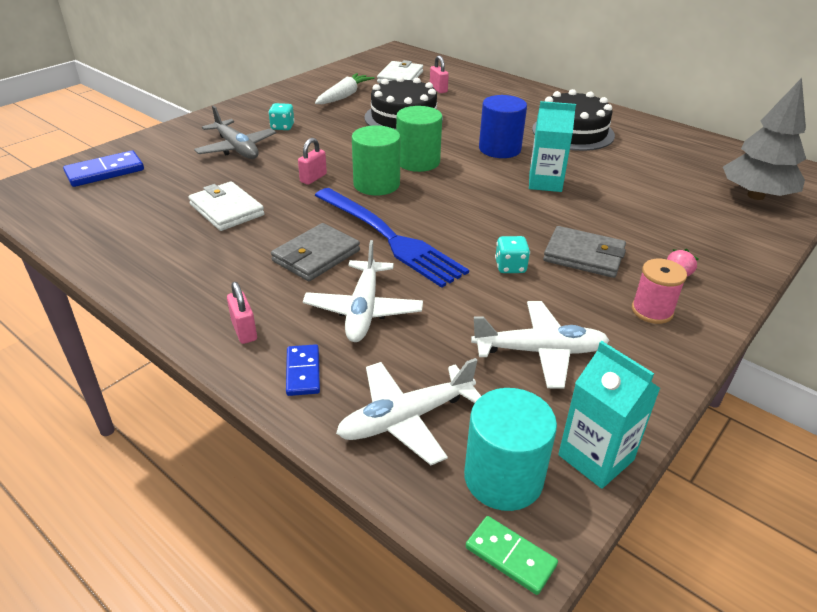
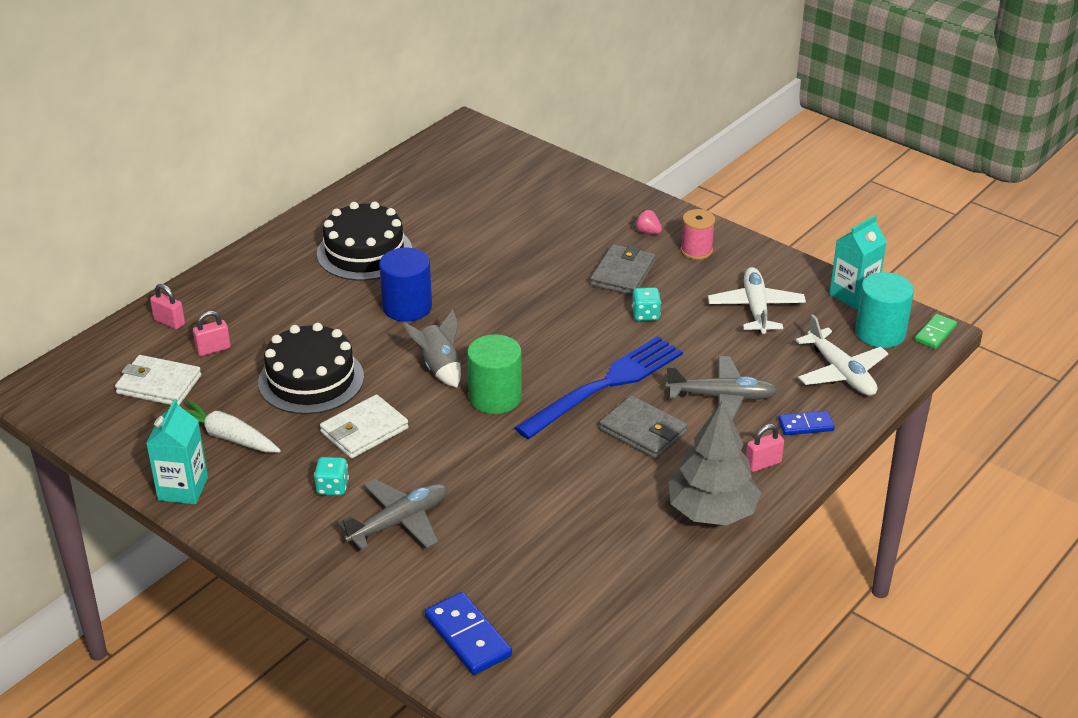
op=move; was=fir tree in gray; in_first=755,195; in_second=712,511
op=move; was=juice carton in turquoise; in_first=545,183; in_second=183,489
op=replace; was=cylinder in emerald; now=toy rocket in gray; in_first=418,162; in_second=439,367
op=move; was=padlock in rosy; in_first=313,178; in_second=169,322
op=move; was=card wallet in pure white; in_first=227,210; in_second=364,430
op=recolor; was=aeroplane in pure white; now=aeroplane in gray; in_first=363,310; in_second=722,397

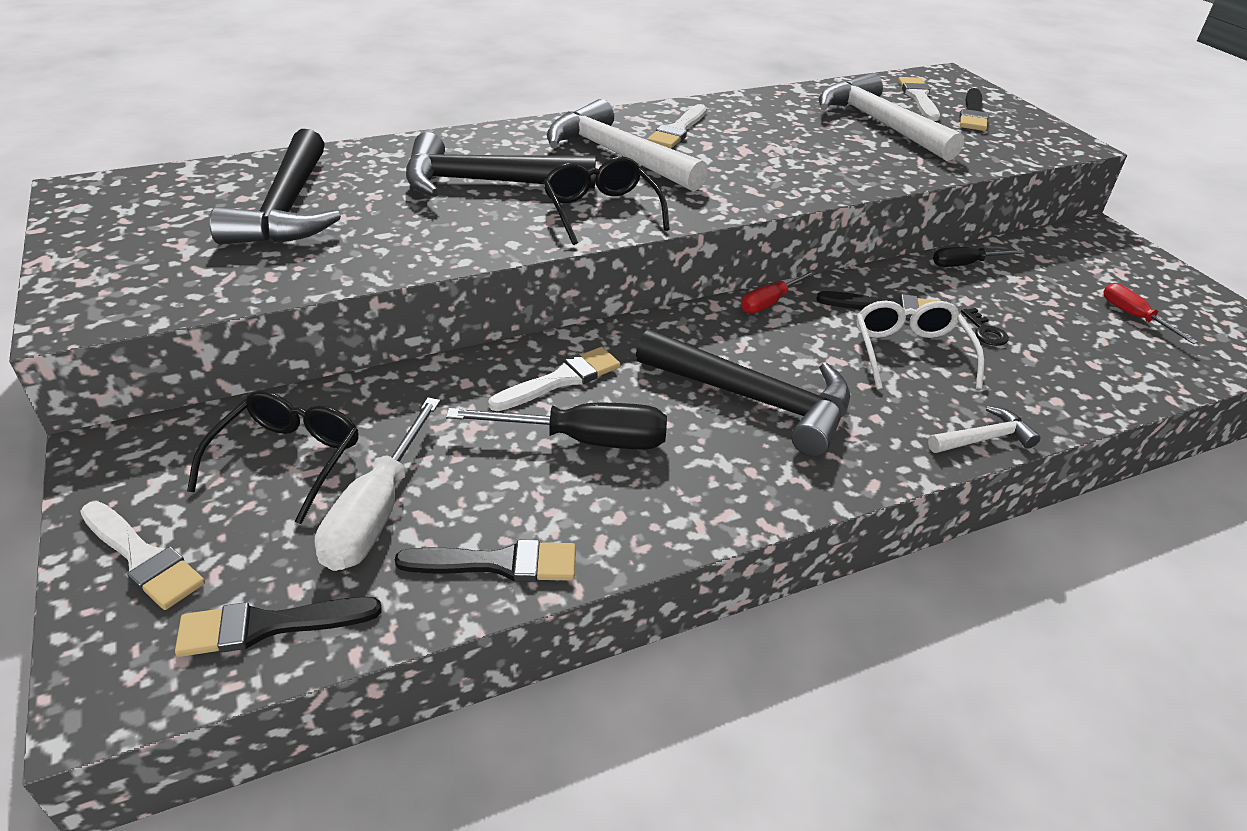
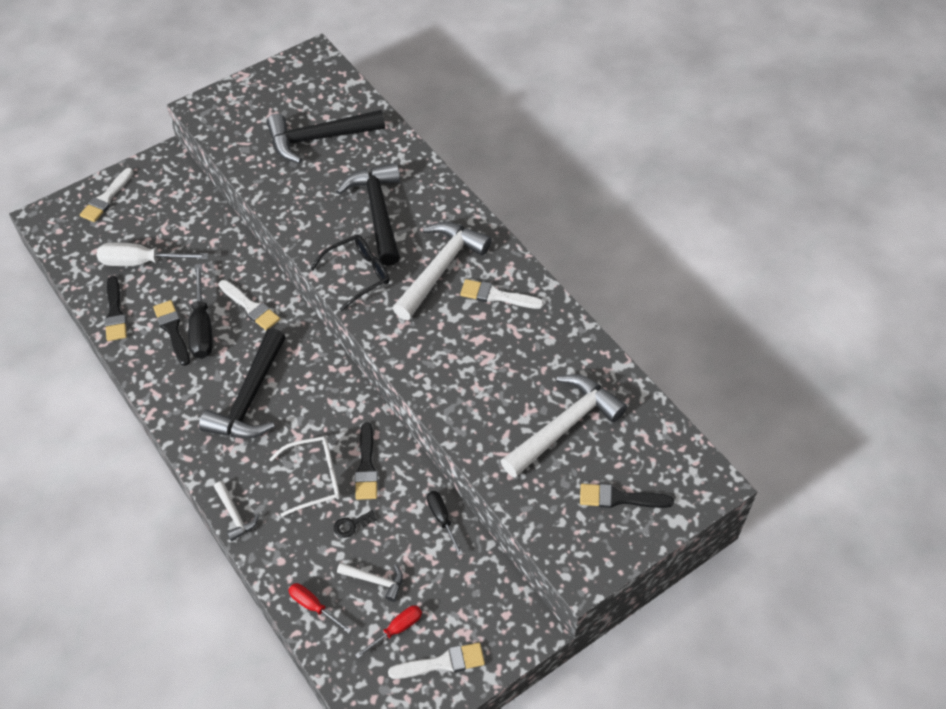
op=move; was=brush in pure white; in_first=919,98; in_second=442,663
op=move; was=hand screwdriver in red; in_first=770,302; in_second=313,606
op=delete; was=spectacles in ebony; in_first=288,459
op=move; was=brush in ebony; in_first=268,626; in_second=172,330
op=insert; now=carpenter's hammer in pure white; in_second=375,580

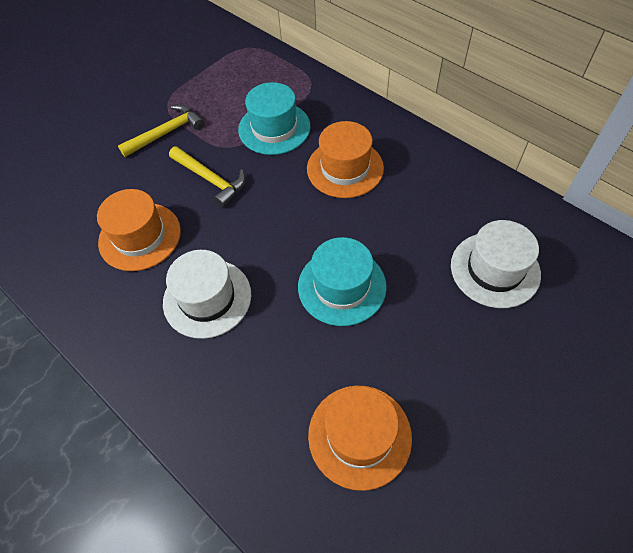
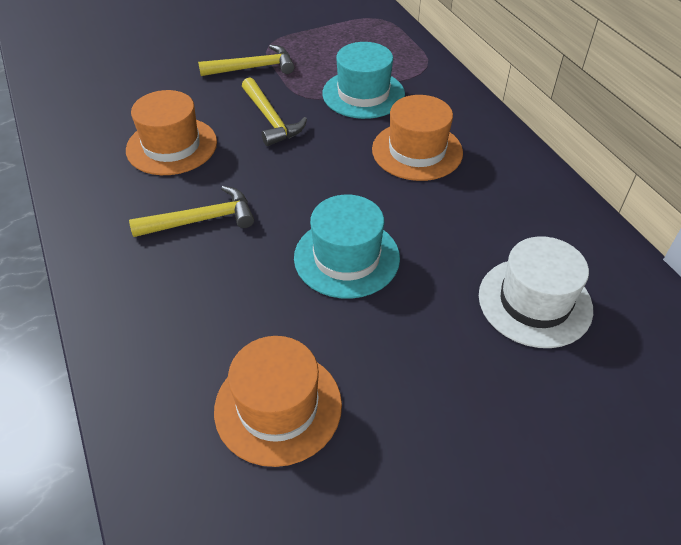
op=replace; was=tall hat in pure white; now=carpenter's hammer in golden; in_first=207,298; in_second=201,220

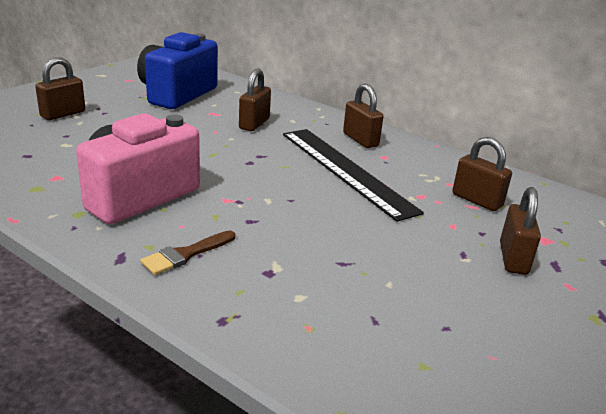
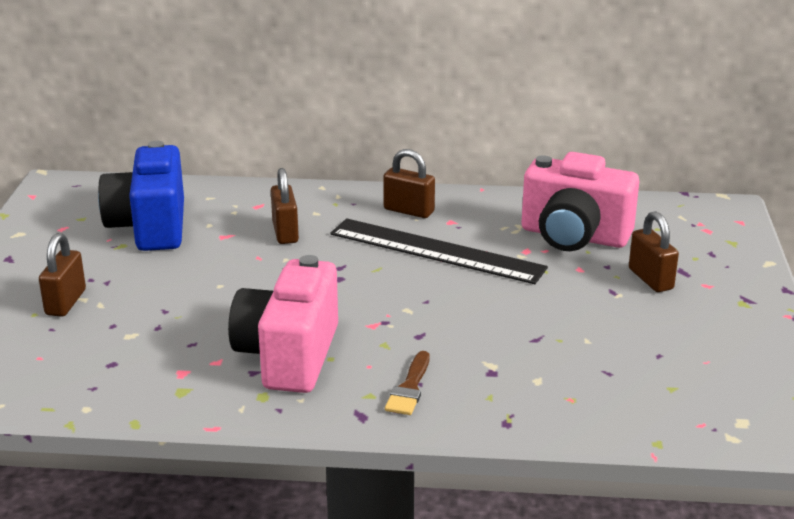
op=replace; was=padlock in brown; now=photo camera in rosy; in_first=476,200; in_second=574,236

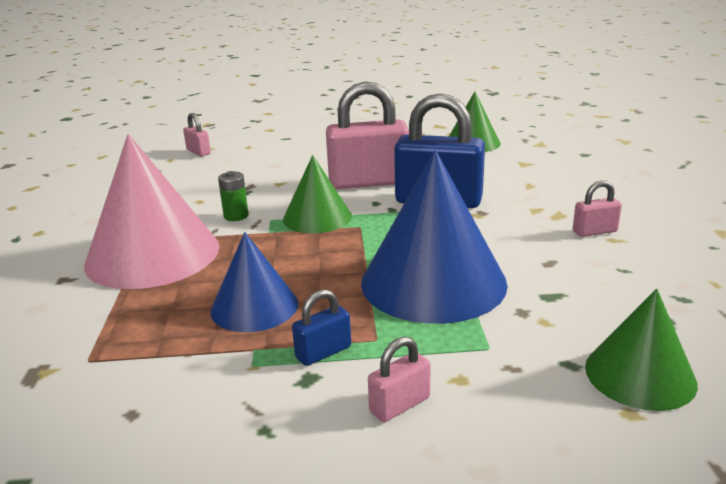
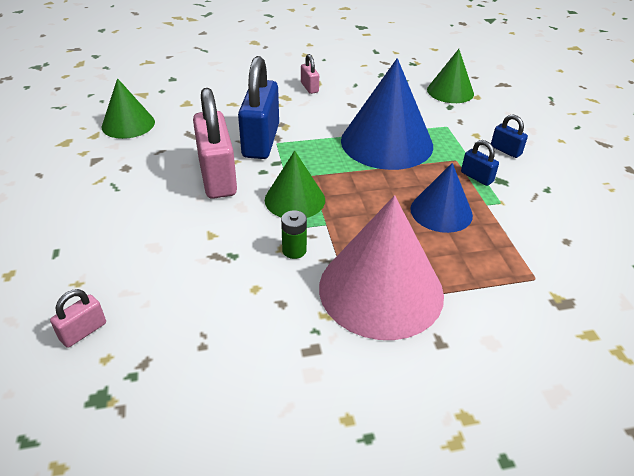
op=recolor; was=padlock in rosy; now=padlock in royal blue; in_first=399,405; in_second=505,150

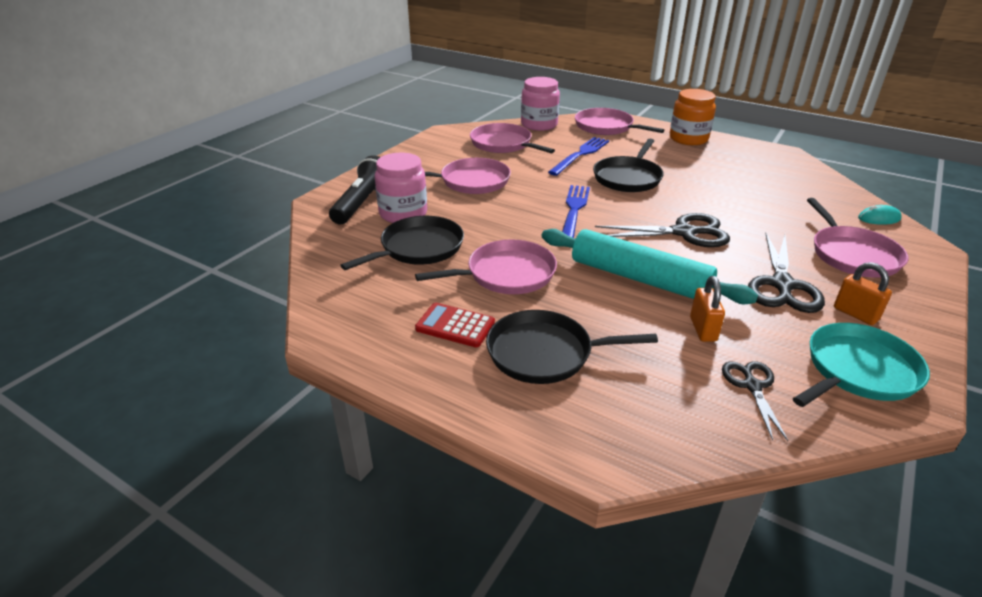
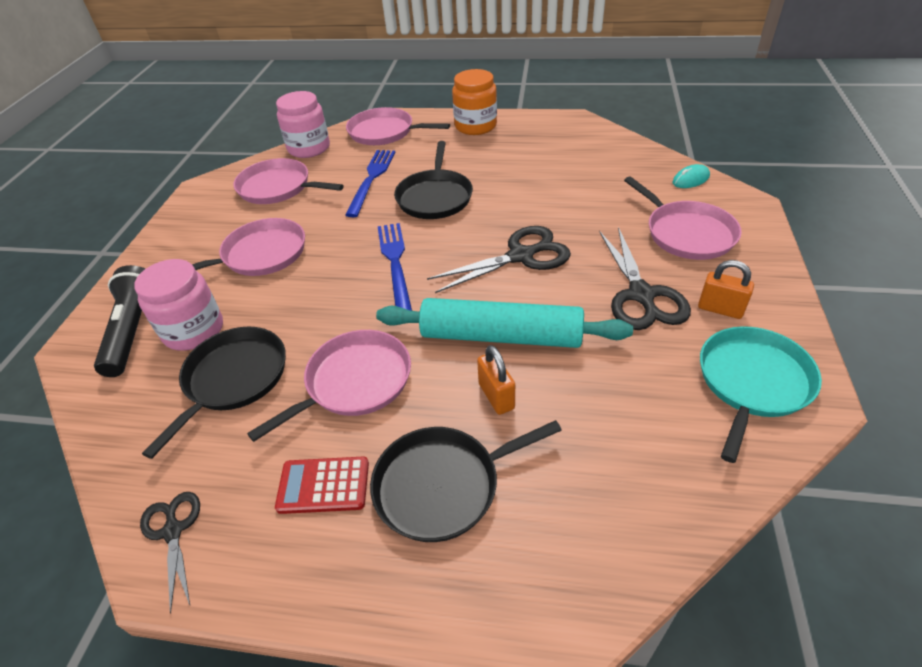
op=move; was=padlock in bright orange; in_first=703,329; in_second=496,396
op=move; was=scissors in ebony; in_first=752,386; in_second=173,531

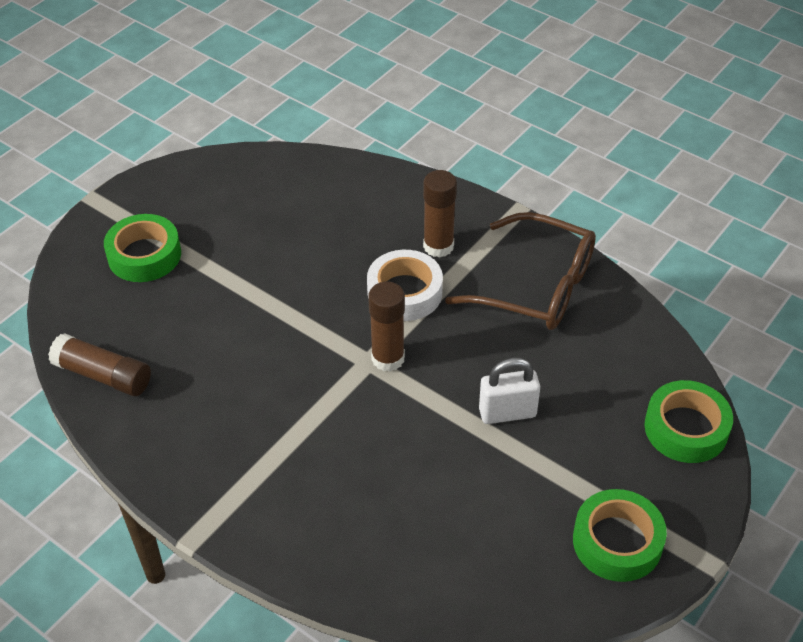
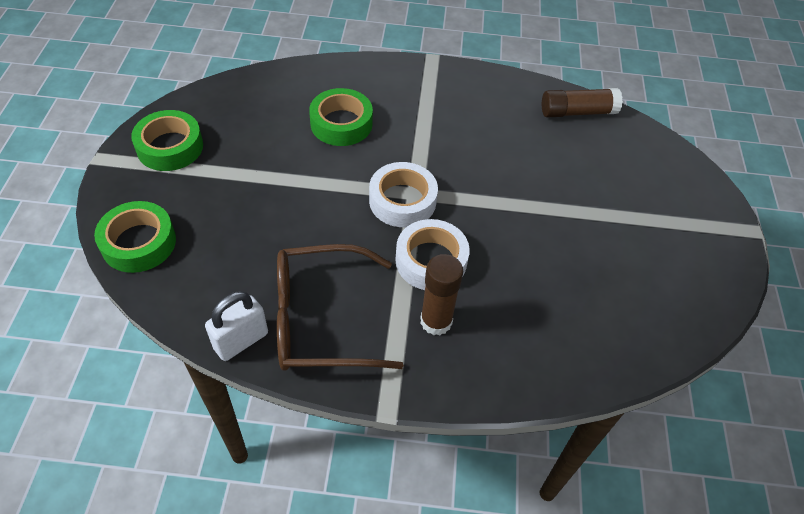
op=move; was=tape in emerald; in_first=144,255; in_second=341,123
op=replace; was=stick of glue in brown; now=tape in pure white; in_first=388,358; in_second=402,201
op=move; was=padlock in pure white; in_first=507,413; in_second=241,341

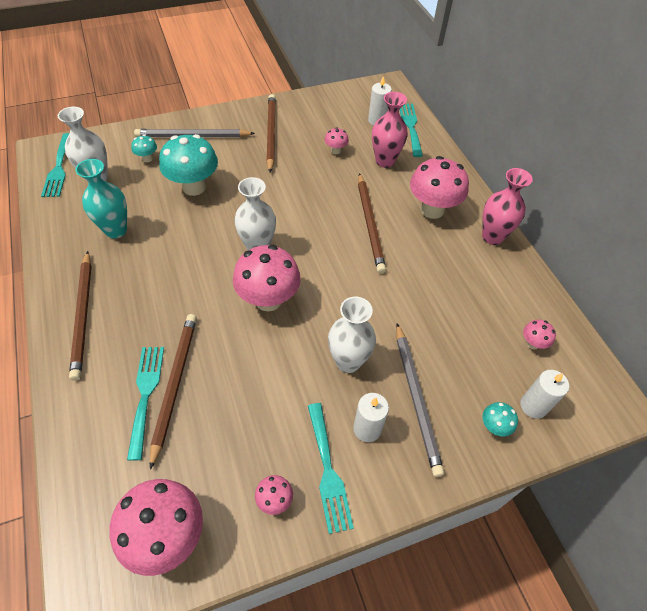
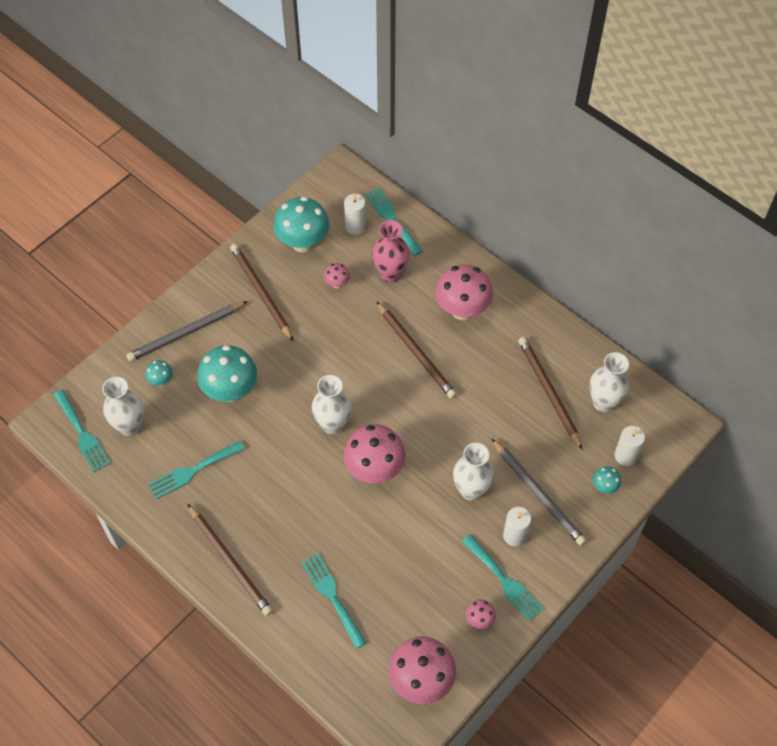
op=replace; was=flower vase in turquoise; now=table fork in turquoise; in_first=116,230; in_second=193,471
op=delete; was=flower vase in rosy; in_first=492,237
op=move; was=pencil in brown; in_first=174,384; in_second=549,392
op=replace; was=fungus in rosy; now=flower vase in pure white; in_first=532,343; in_second=603,403
op=insert; now=fungus in turquoise; in_second=303,243

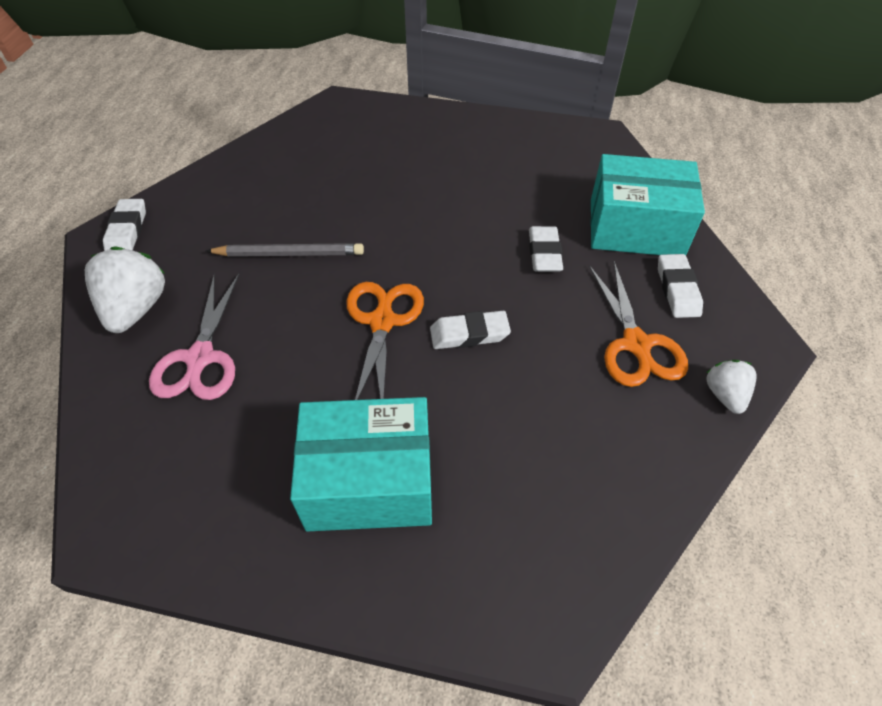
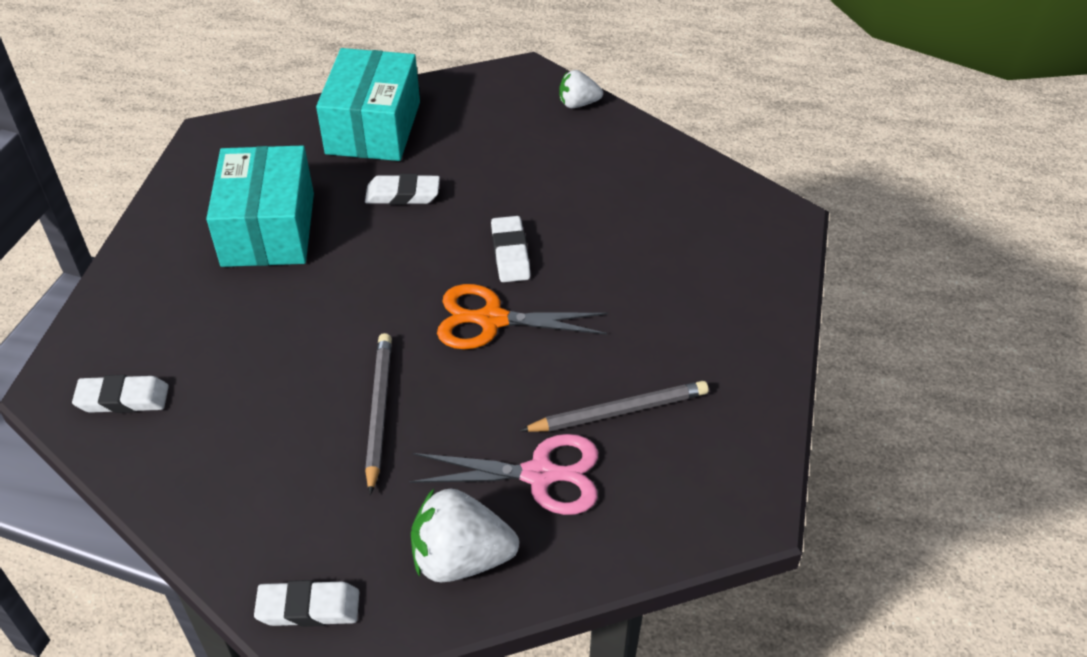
op=move; was=gum eraser in pure white; in_first=677,289; in_second=123,399
op=delete; was=scissors in bright orange; in_first=636,344
op=move; was=package in turquoise; in_first=369,481; in_second=268,229
op=insert; now=pencil in gray; in_second=618,411

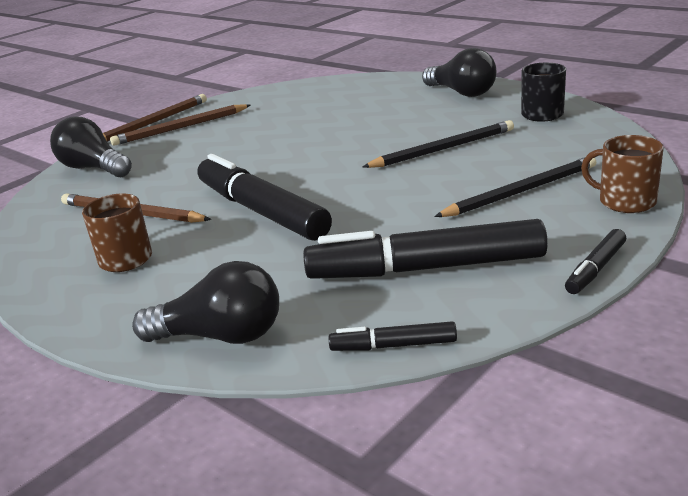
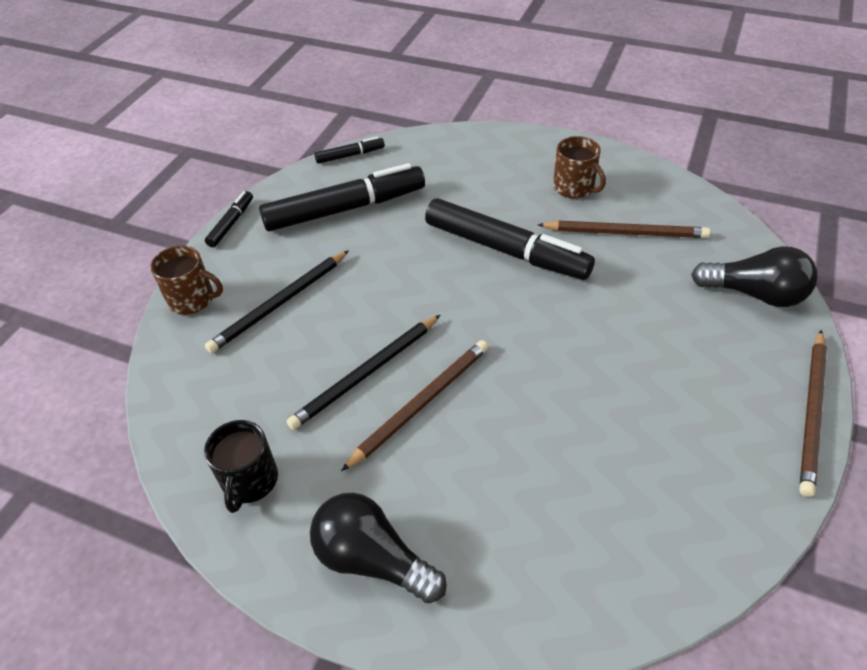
op=move; was=pencil in brown; in_first=180,128; in_second=421,403
op=delete; was=lightbulb in ebony; in_first=221,336

